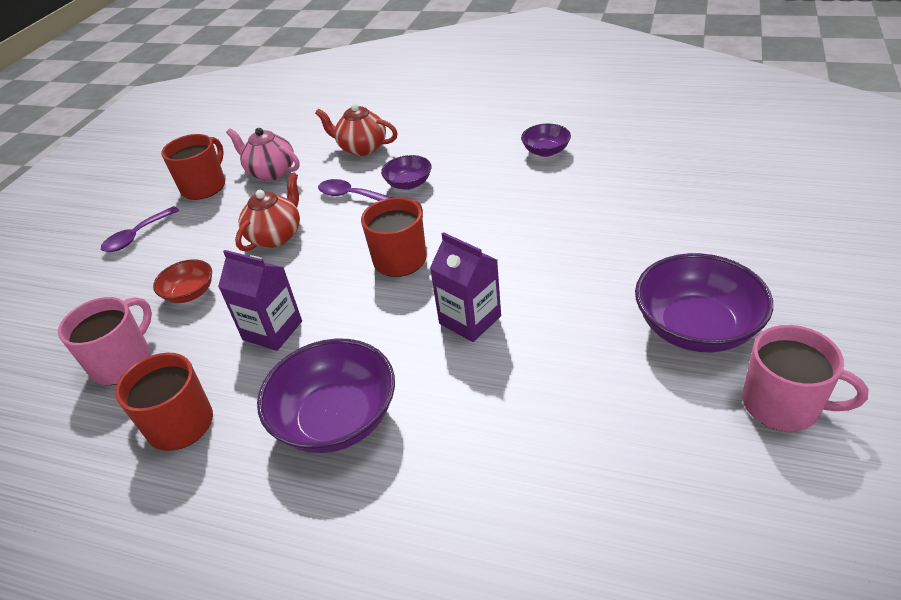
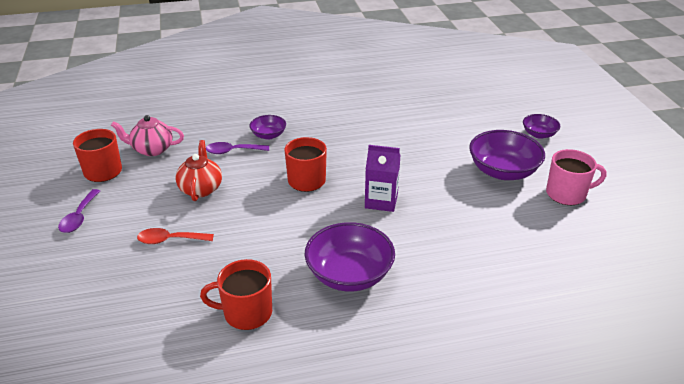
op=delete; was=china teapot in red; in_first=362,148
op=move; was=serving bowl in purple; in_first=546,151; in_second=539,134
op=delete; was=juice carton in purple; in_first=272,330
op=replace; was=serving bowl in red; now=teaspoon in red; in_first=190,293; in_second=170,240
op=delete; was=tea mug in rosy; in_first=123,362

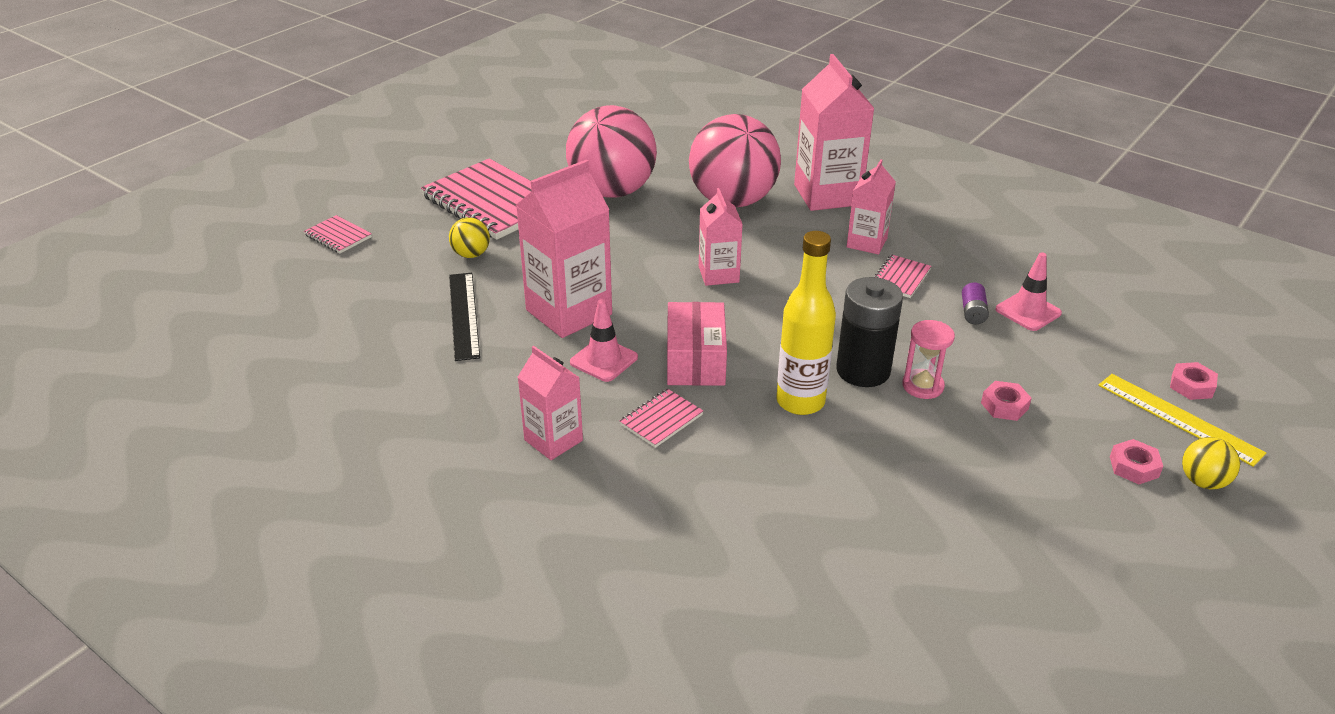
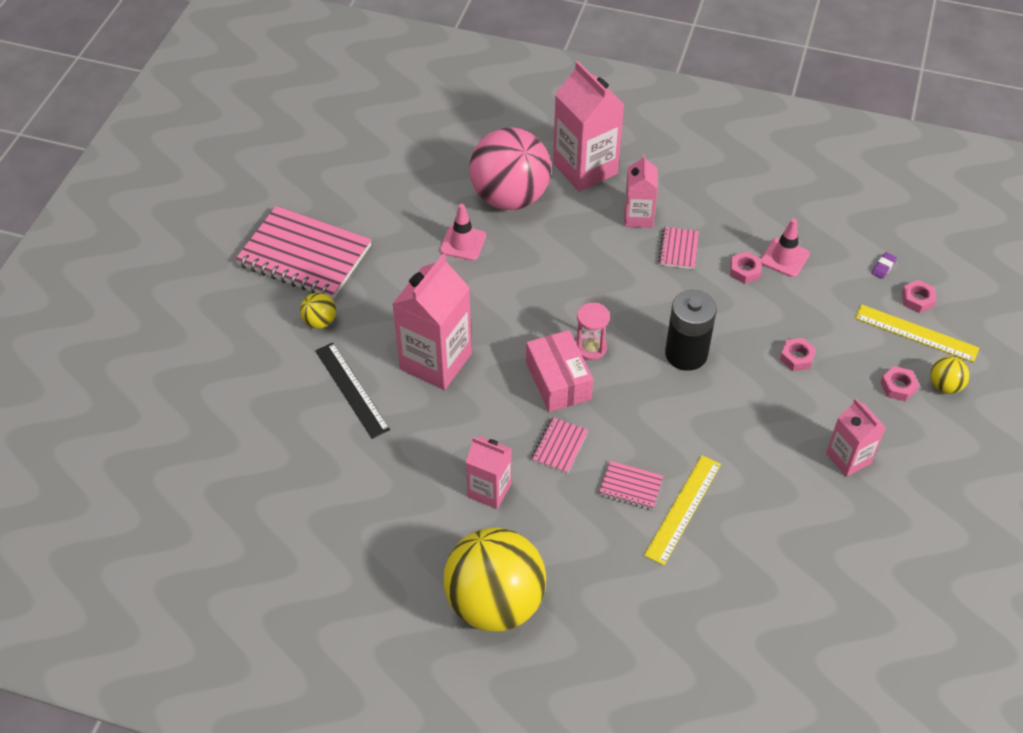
op=delete; was=play ball in rosy; in_first=612,191
op=move; was=juice carton in rosy; in_first=718,274; in_second=848,458
op=move; was=notebook in rosy; in_first=338,236; in_second=630,487
op=delete; was=flask in golden; in_first=800,402
op=replace; was=AA battery in purple; now=nut in rosy; in_first=972,312; in_second=745,271
op=move; was=safety cone in rosy; in_first=604,360; in_second=463,243
op=move; was=sandglass in rosy; in_first=922,386; in_second=590,348
op=insert; now=gum eraser in purple; in_second=883,267
op=insert; now=ruler in golden; in_second=683,509
op=insert; now=play ball in golden; in_second=495,603

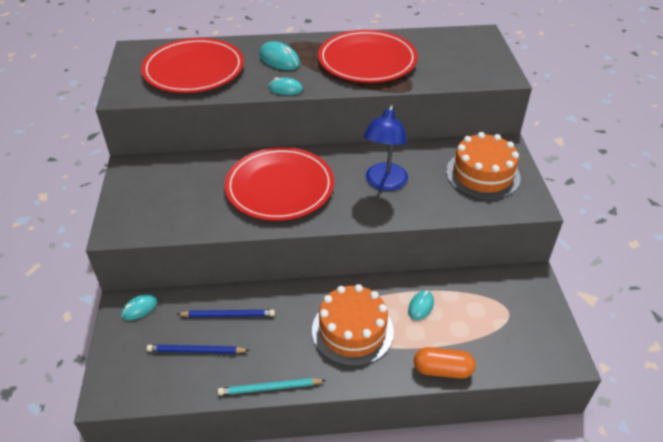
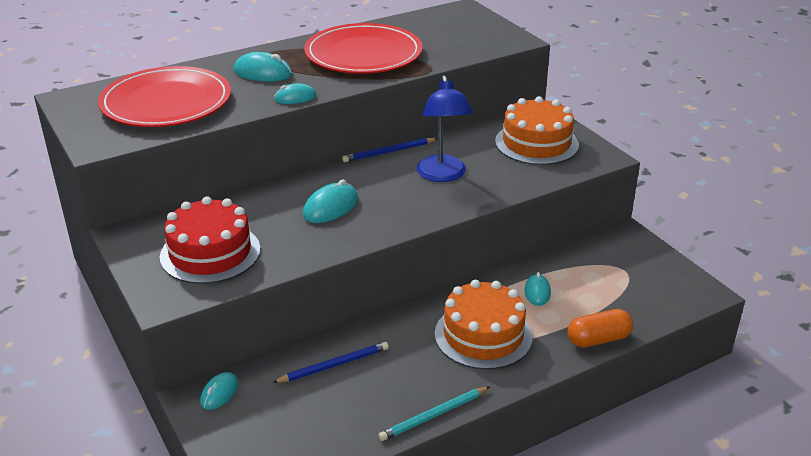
op=replace; was=flat dish in red; now=mouse in turquoise; in_first=280,187; in_second=330,207
op=move; was=pencil in royal blue; in_first=196,351; in_second=389,152
op=insert; now=cake in red; in_second=210,253

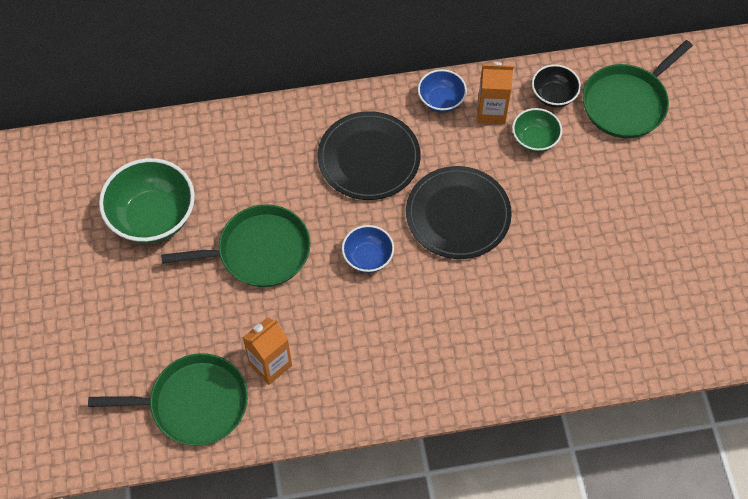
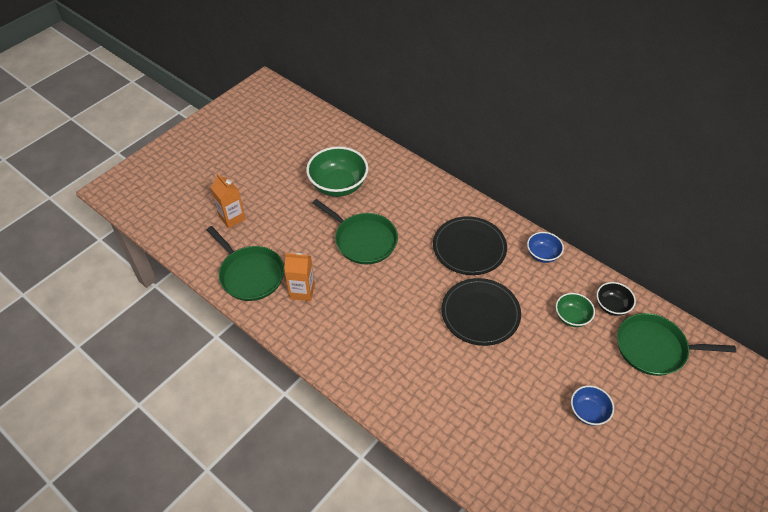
op=move; was=juice carton in bright orange; in_first=491,112; in_second=232,218
op=move; was=serving bowl in royal blue; in_first=368,257; in_second=588,412

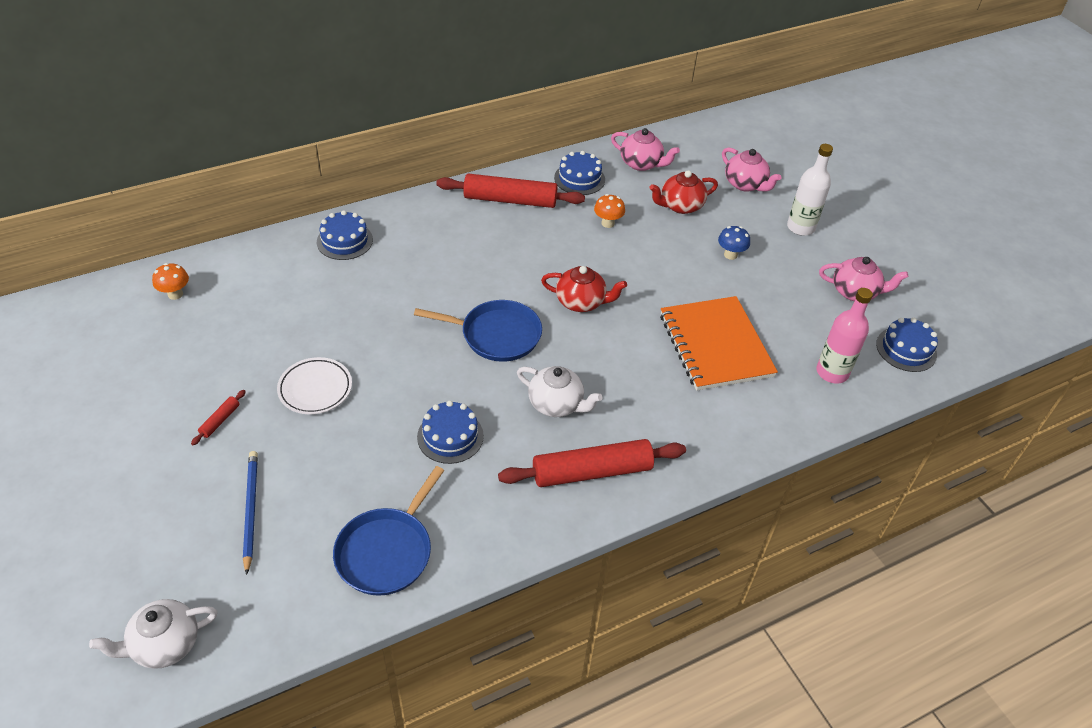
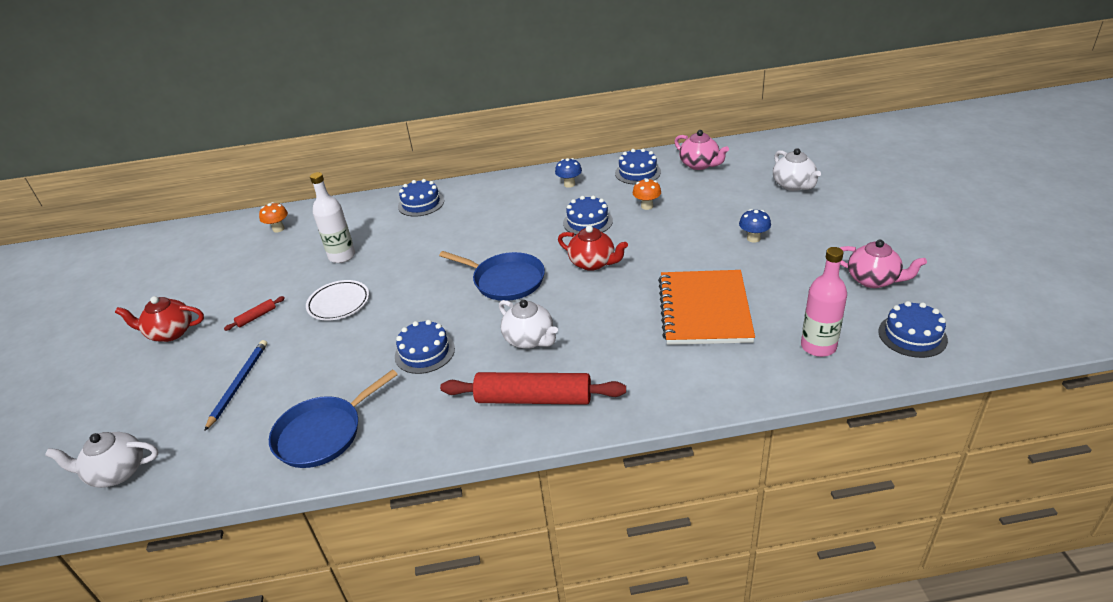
op=move; was=flask in pure white; in_first=800,227; in_second=342,256
op=recolor; was=china teapot in rosy; now=china teapot in pure white; in_first=745,184; in_second=793,185
op=move; was=china teapot in red; in_first=680,206; in_second=170,333
op=replace; was=pastry roller in red; now=fungus in royal blue; in_first=510,200; in_second=569,184
op=insert; now=cake in royal blue; in_second=587,222

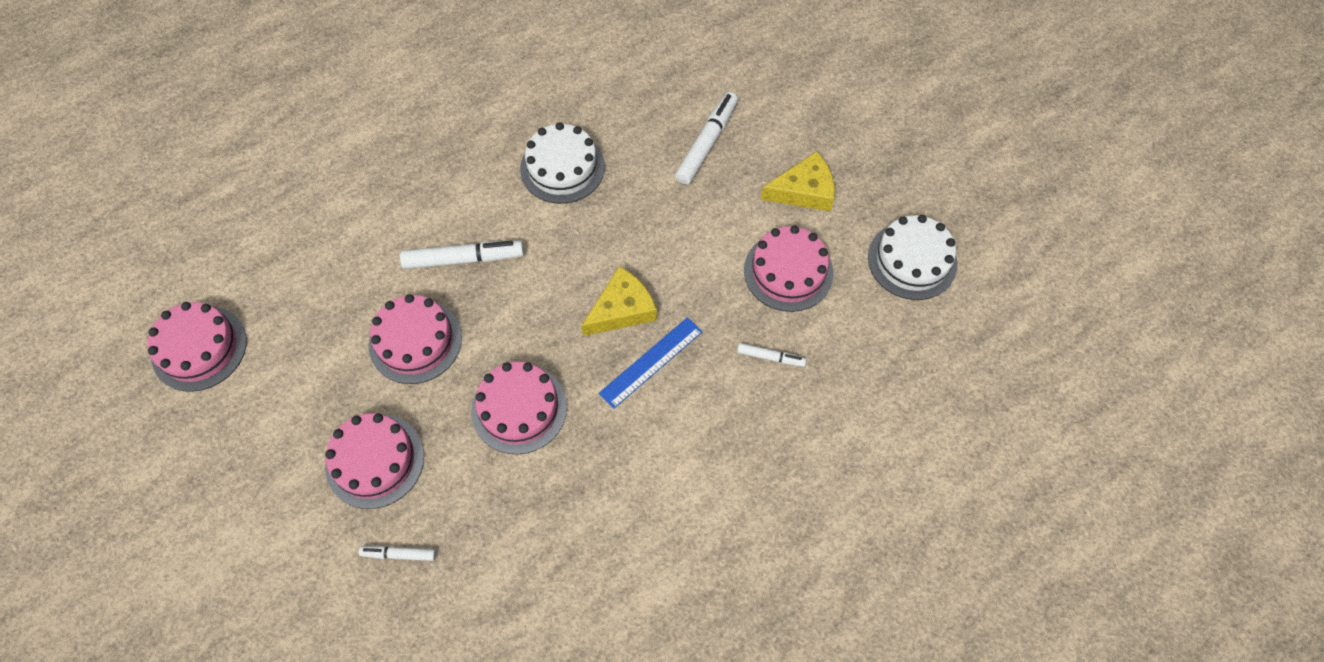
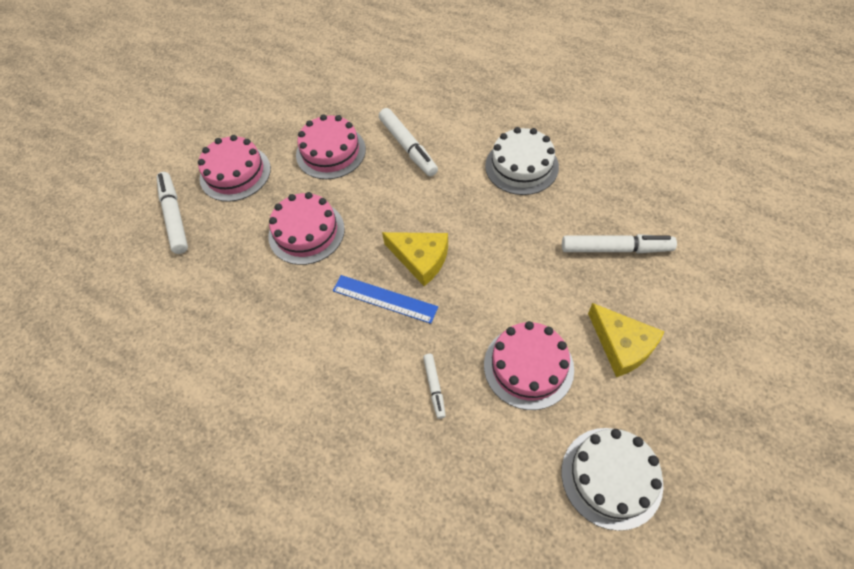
op=delete; was=cake in rosy; in_first=199,348
op=resize; was=marker pen in pure white; in_first=399,554; in_second=174,216; ratio=1.83

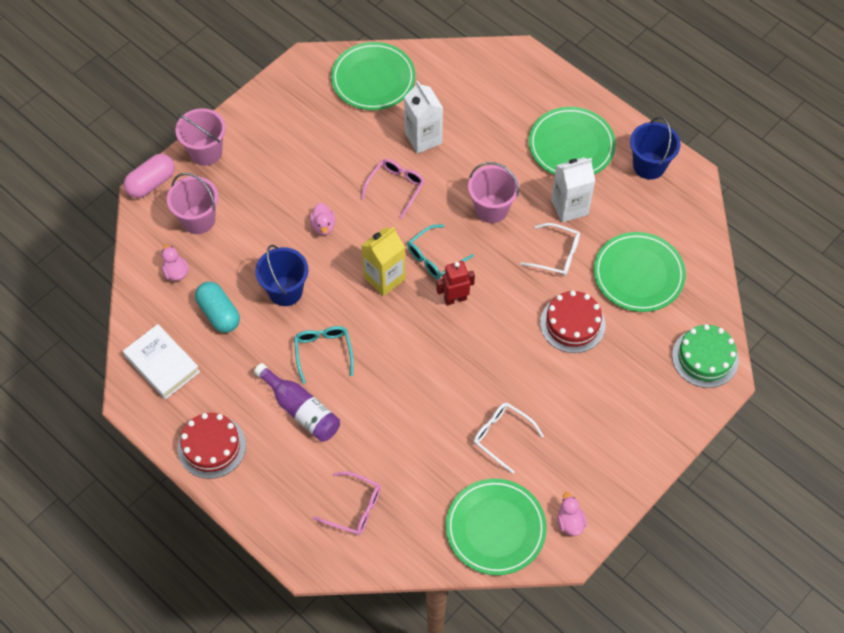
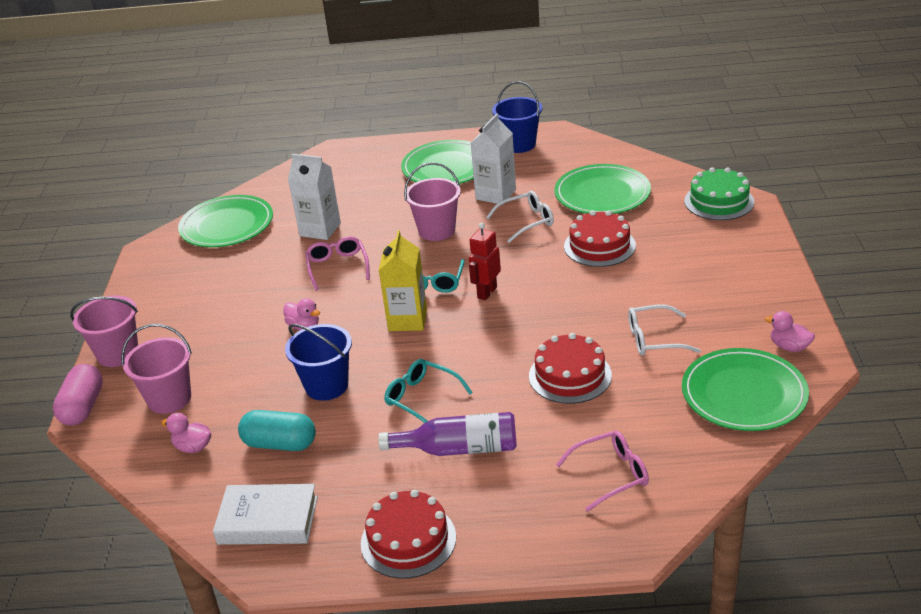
op=insert; now=cake in red; in_second=570,375

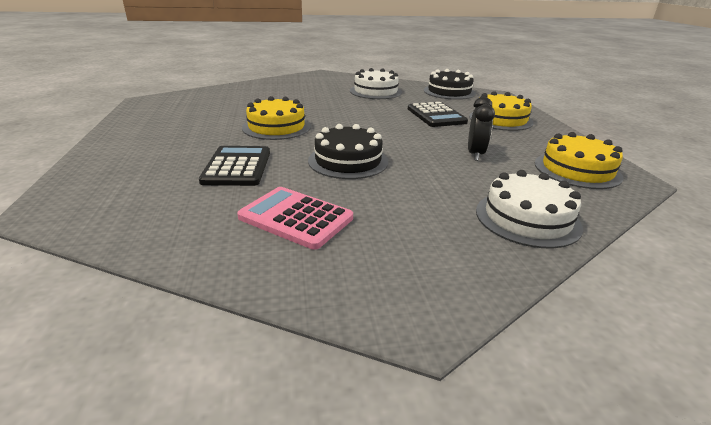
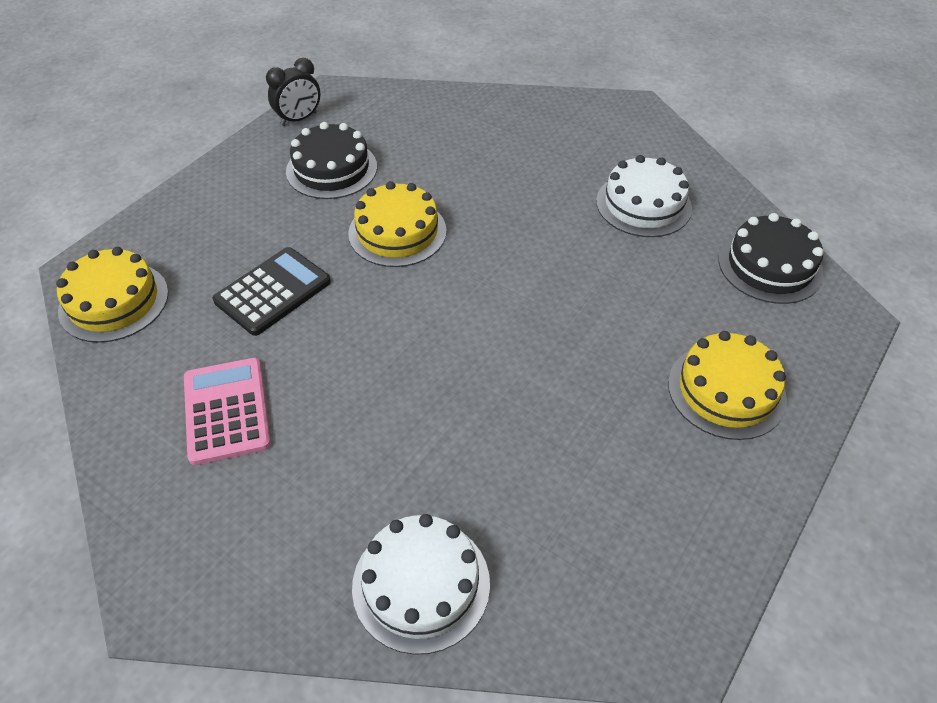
op=move; was=alarm clock in ebony; in_first=475,154; in_second=299,119
op=delete; was=pocket calculator in ebony; in_first=436,115
op=move; was=cake in ebony; in_first=348,161; in_second=331,169
op=move; was=cake in golden; in_first=577,170; in_second=114,301

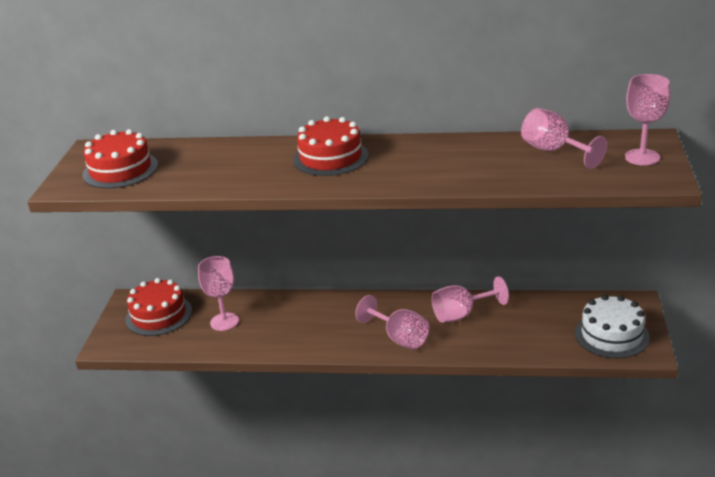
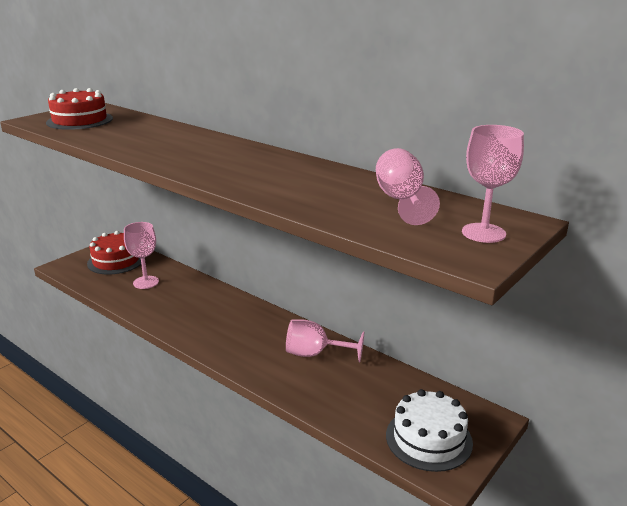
op=delete; was=cake in red; in_first=330,157
op=delete; was=chalice in rosy; in_first=399,338

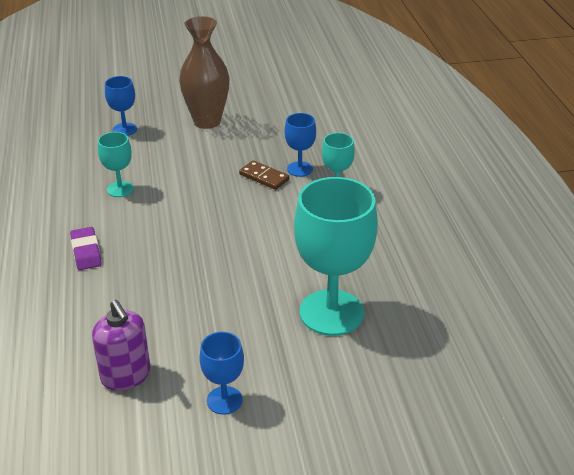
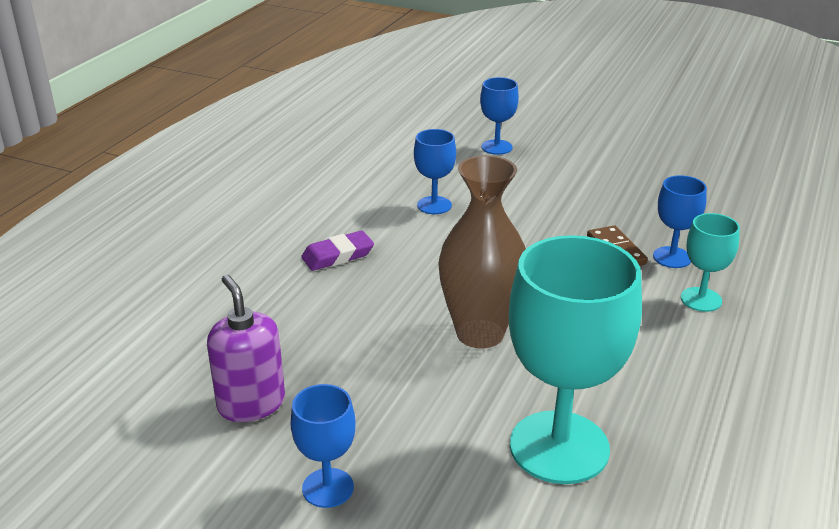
op=move; was=flower vase in brown; in_first=207,121; in_second=480,333
op=recolor; was=chalice in turquoise; now=chalice in royal blue; in_first=120,189; in_second=434,205
op=rotate; was=gum eraser in purple; in_first=86,252; in_second=338,255; clockwise=45
op=rotate; was=soap pump in purple; in_first=126,375; in_second=251,404; clockwise=150

